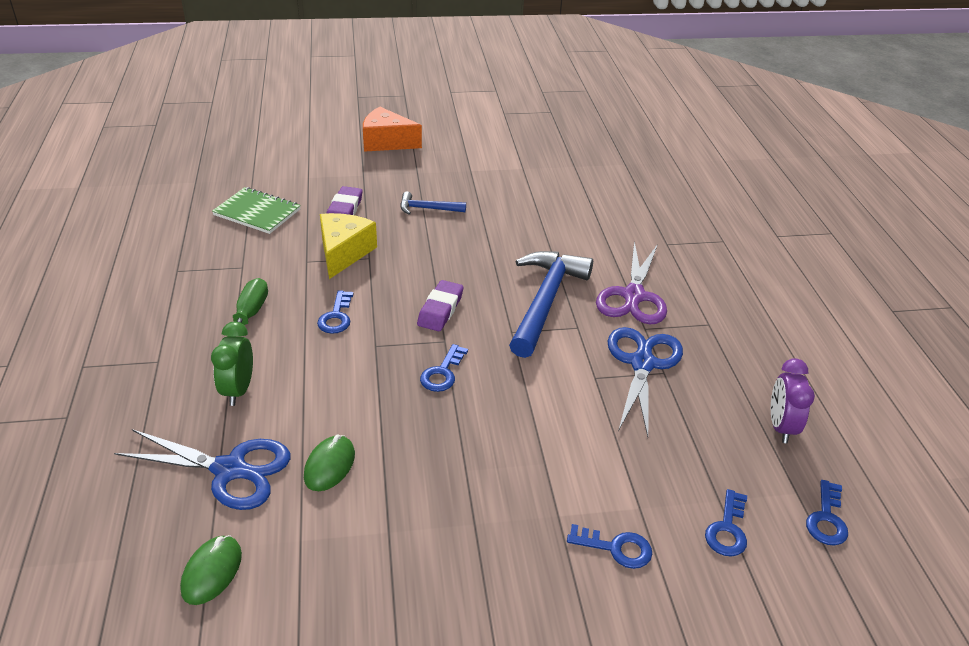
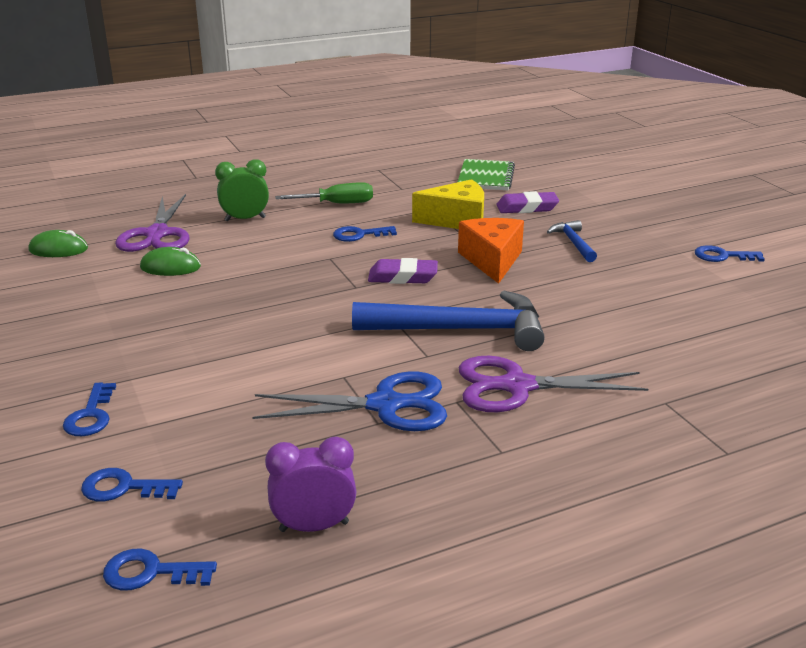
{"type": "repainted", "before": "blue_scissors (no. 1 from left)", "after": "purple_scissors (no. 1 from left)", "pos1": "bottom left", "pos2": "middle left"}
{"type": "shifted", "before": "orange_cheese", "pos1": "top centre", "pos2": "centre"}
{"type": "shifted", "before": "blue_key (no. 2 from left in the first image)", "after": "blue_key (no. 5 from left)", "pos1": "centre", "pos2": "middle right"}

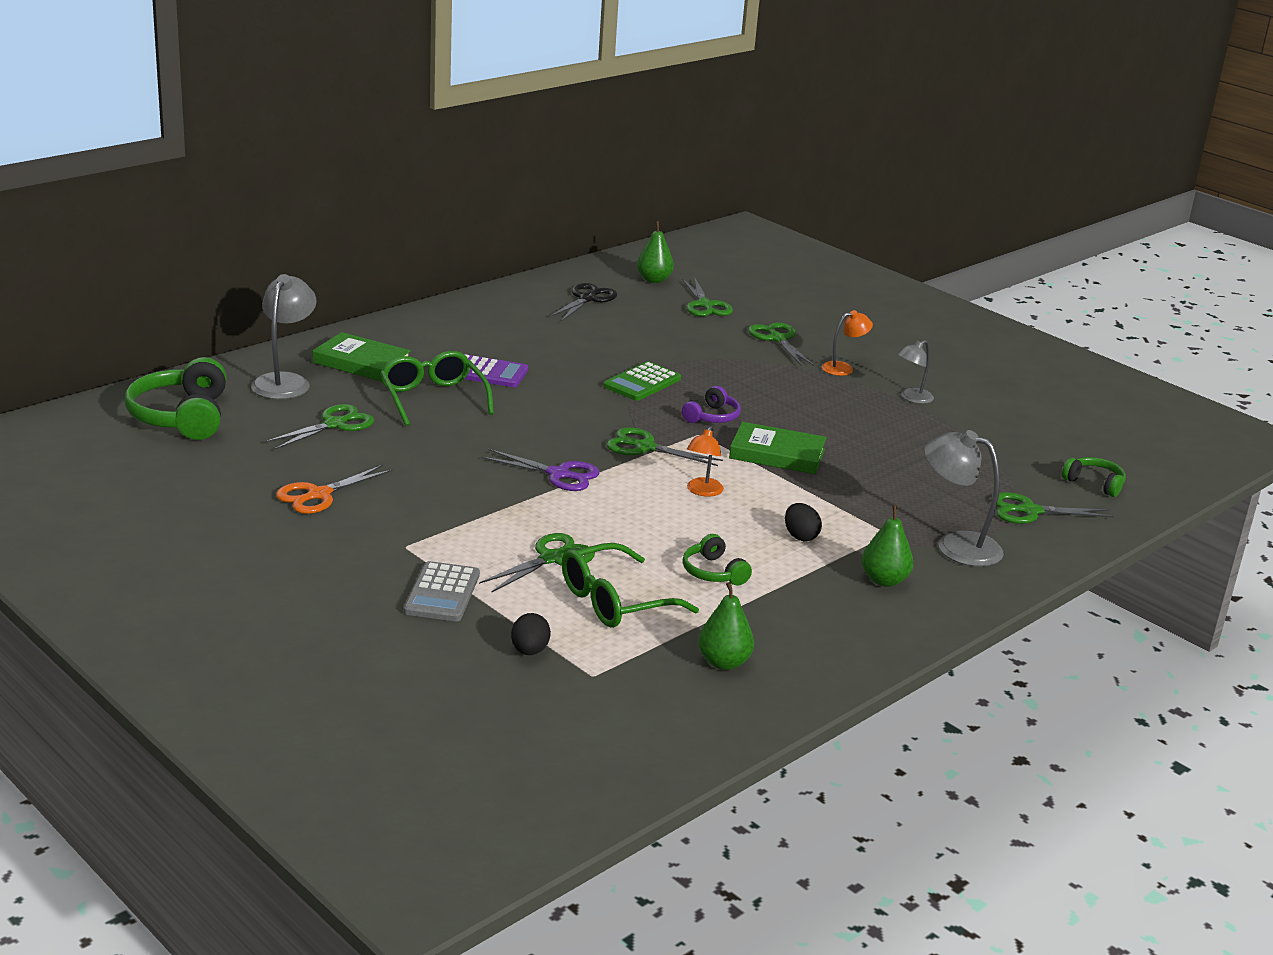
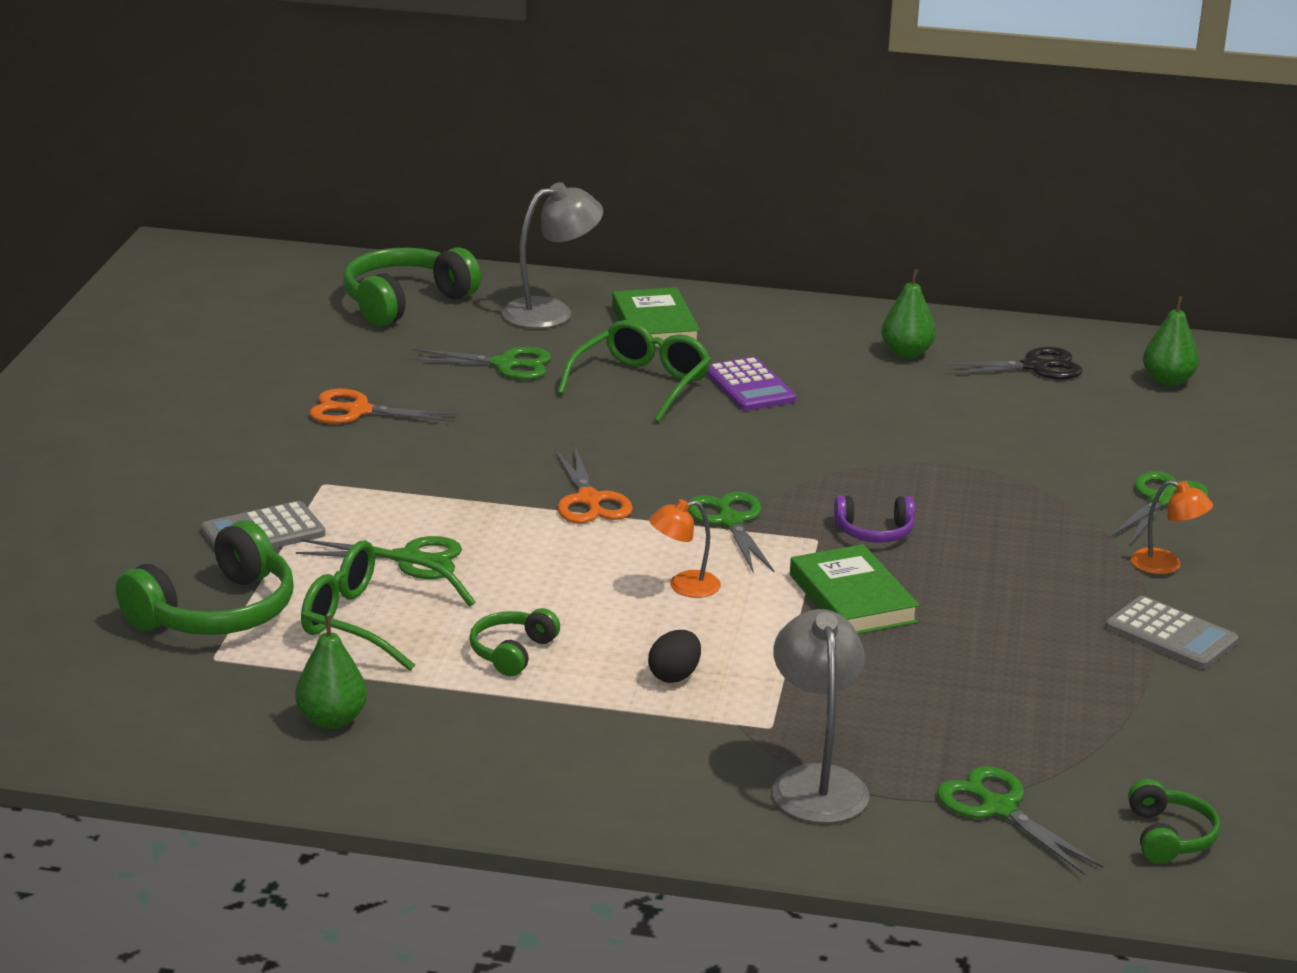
{"type": "repainted", "before": "purple_scissors", "after": "orange_scissors (no. 2 from left)", "pos1": "centre", "pos2": "centre"}
{"type": "swapped", "before": "black_egg (no. 1 from left)", "after": "green_headphones (no. 1 from left)", "pos1": "centre", "pos2": "middle left"}
{"type": "gone", "before": "green_calculator", "pos1": "centre"}
{"type": "gone", "before": "green_scissors (no. 4 from left)", "pos1": "top centre"}
{"type": "shifted", "before": "green_pear (no. 3 from left in the first image)", "after": "green_pear (no. 2 from left)", "pos1": "middle right", "pos2": "top right"}
{"type": "swapped", "before": "grey_lamp (no. 2 from left)", "after": "grey_calculator (no. 2 from left)", "pos1": "middle right", "pos2": "middle right"}

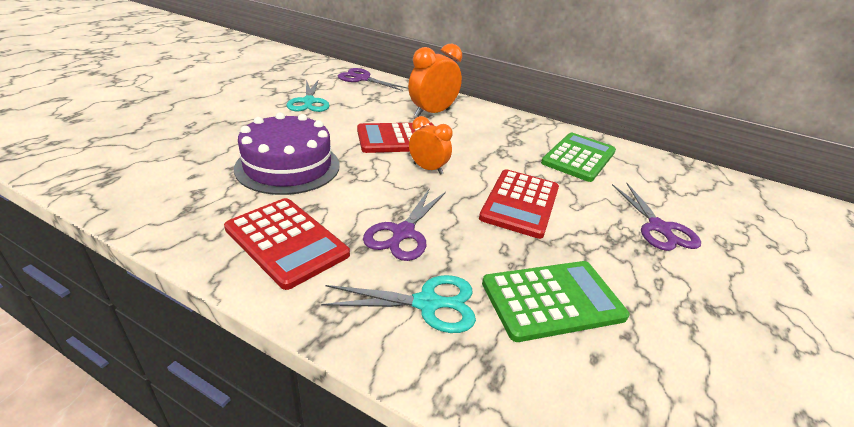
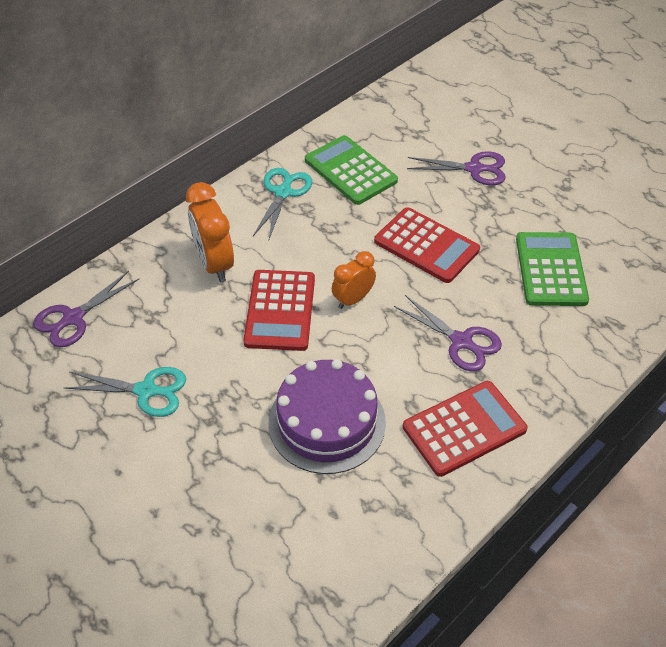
{"type": "shifted", "before": "turquoise_scissors (no. 2 from left)", "pos1": "bottom centre", "pos2": "top centre"}

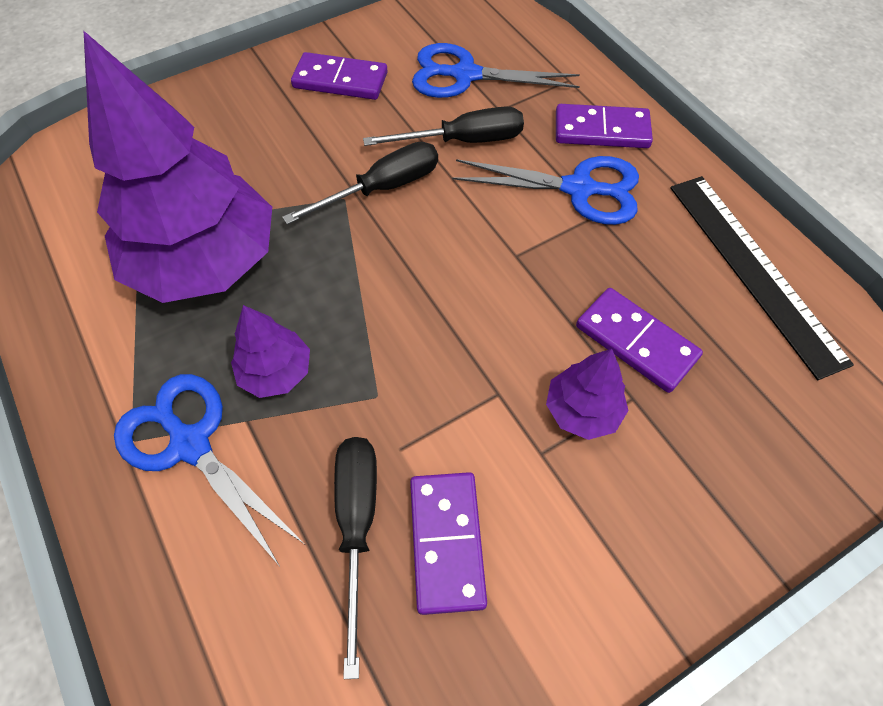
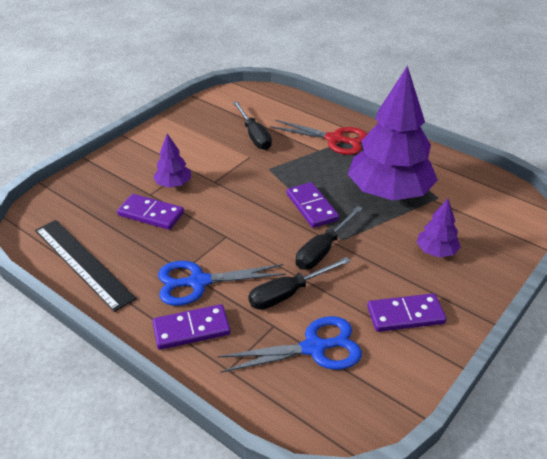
{"type": "repainted", "before": "blue_scissors (no. 1 from left)", "after": "red_scissors", "pos1": "middle left", "pos2": "top centre"}
{"type": "shifted", "before": "purple_tree (no. 2 from left in the first image)", "after": "purple_tree (no. 3 from left)", "pos1": "middle left", "pos2": "middle right"}
{"type": "shifted", "before": "purple_domino (no. 2 from left in the first image)", "after": "purple_domino (no. 3 from left)", "pos1": "bottom centre", "pos2": "centre"}

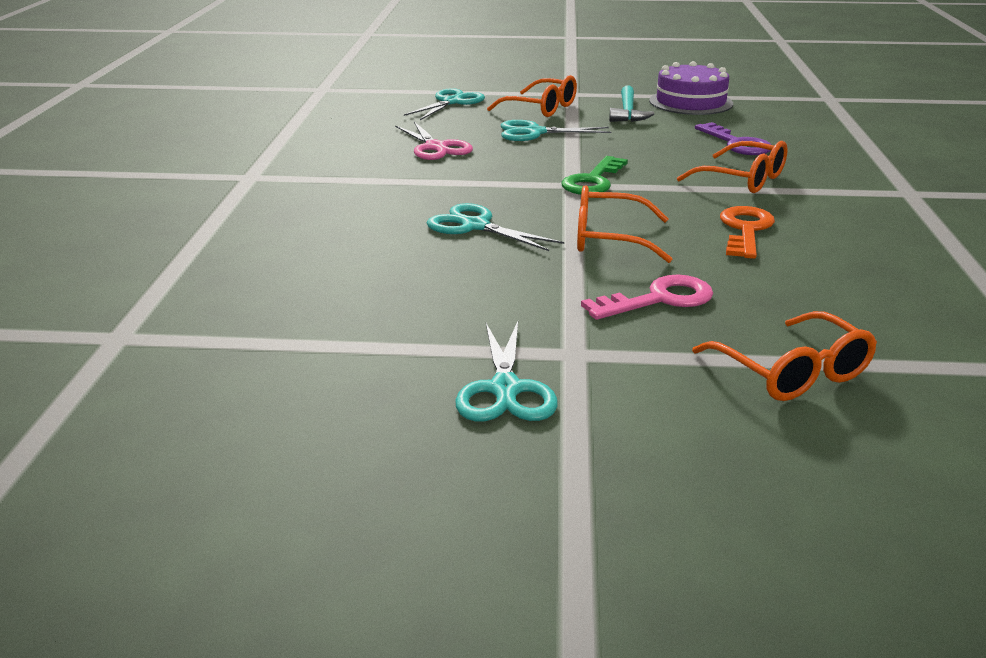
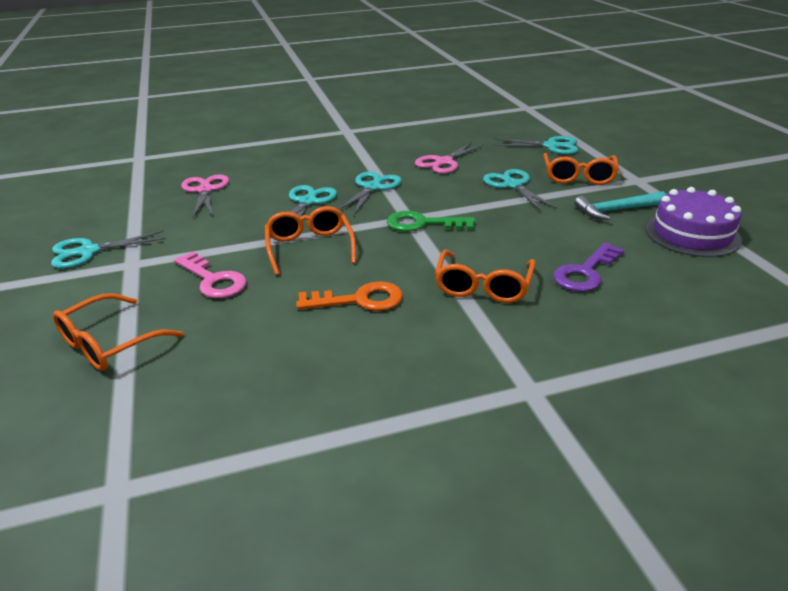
{"type": "new", "after": "pink_scissors (no. 1 from left)", "pos2": "top left"}
{"type": "new", "after": "turquoise_scissors (no. 3 from left)", "pos2": "top centre"}

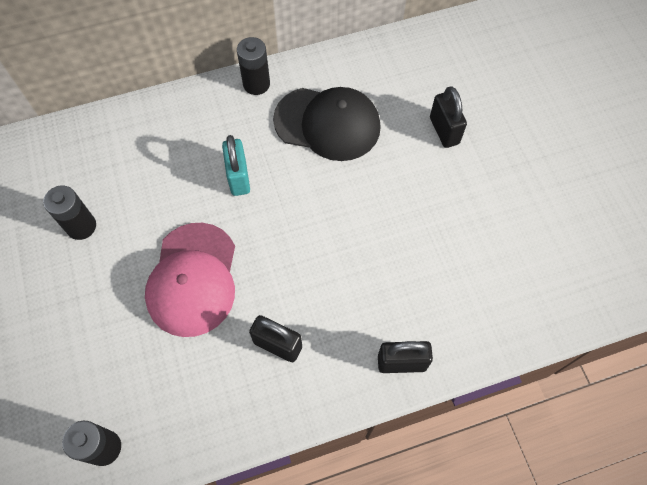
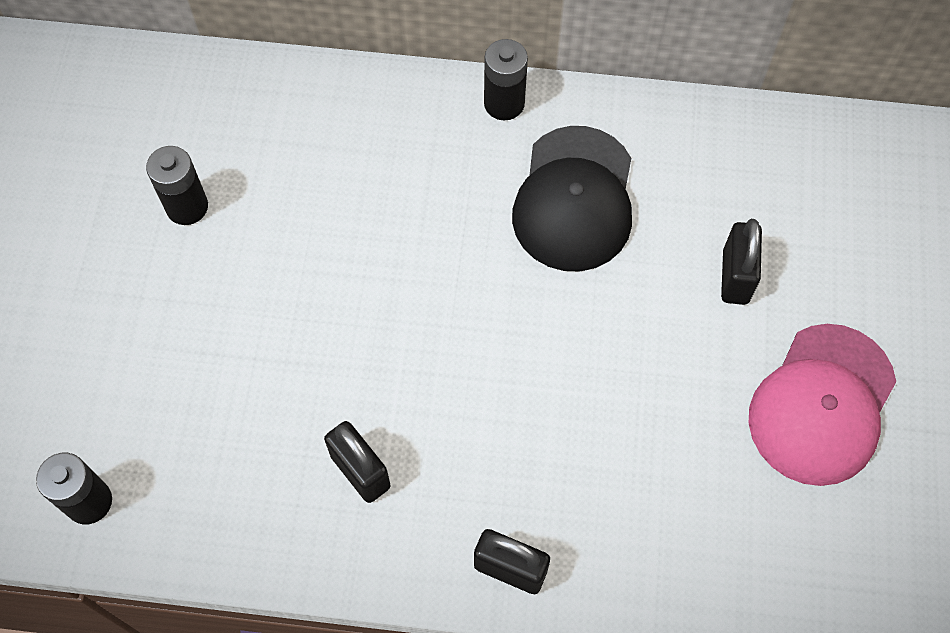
{"type": "shifted", "before": "pink_cap", "pos1": "middle left", "pos2": "middle right"}
{"type": "gone", "before": "turquoise_padlock", "pos1": "centre"}
{"type": "rotated", "before": "black_cap", "pos1": "top centre", "pos2": "top centre", "turn": 60}

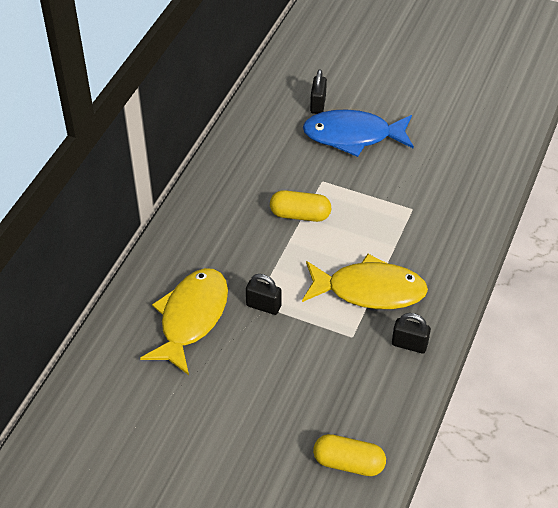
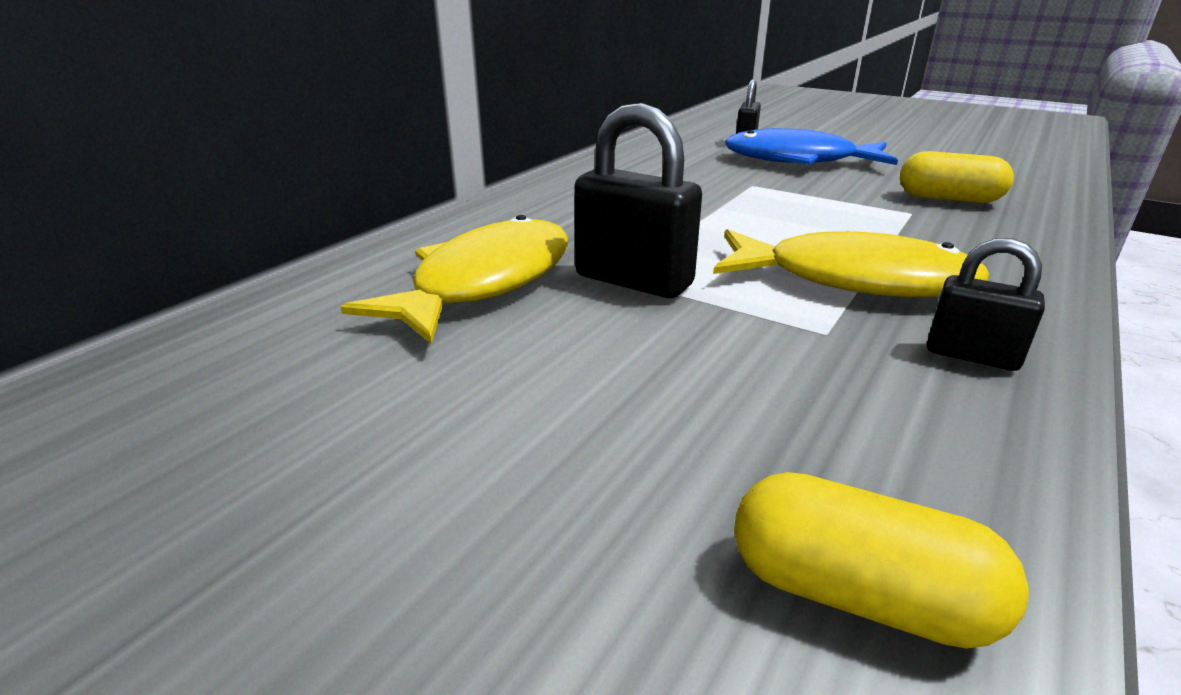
{"type": "scaled", "before": "black_padlock (no. 1 from left)", "pos1": "centre", "pos2": "top centre", "scale": 1.68}
{"type": "shifted", "before": "yellow_capsule (no. 1 from left in the first image)", "after": "yellow_capsule (no. 2 from left)", "pos1": "centre", "pos2": "top right"}

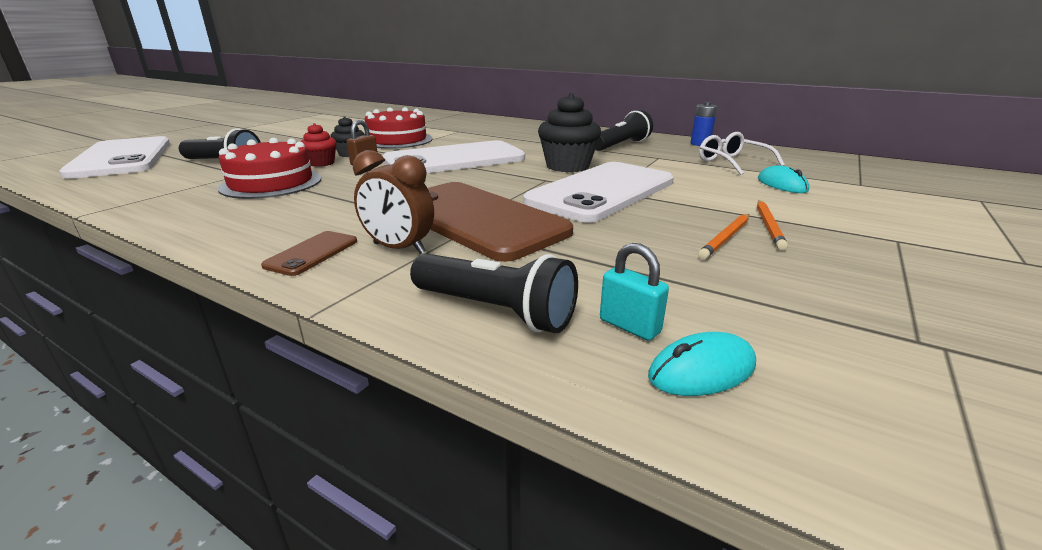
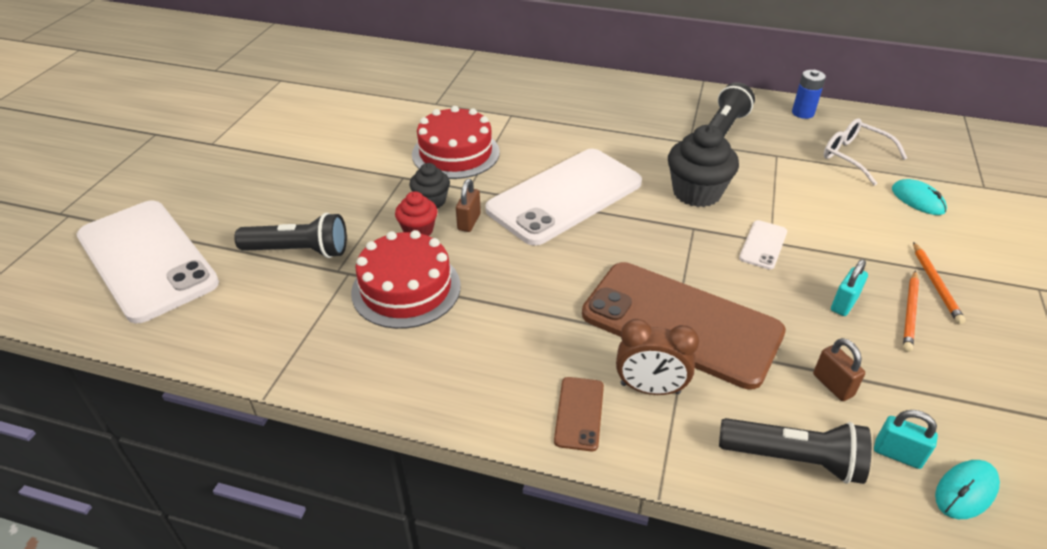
{"type": "scaled", "before": "white_phone (no. 3 from left)", "pos1": "centre", "pos2": "middle right", "scale": 0.41}
{"type": "new", "after": "brown_padlock (no. 2 from left)", "pos2": "bottom right"}
{"type": "new", "after": "turquoise_padlock (no. 1 from left)", "pos2": "middle right"}

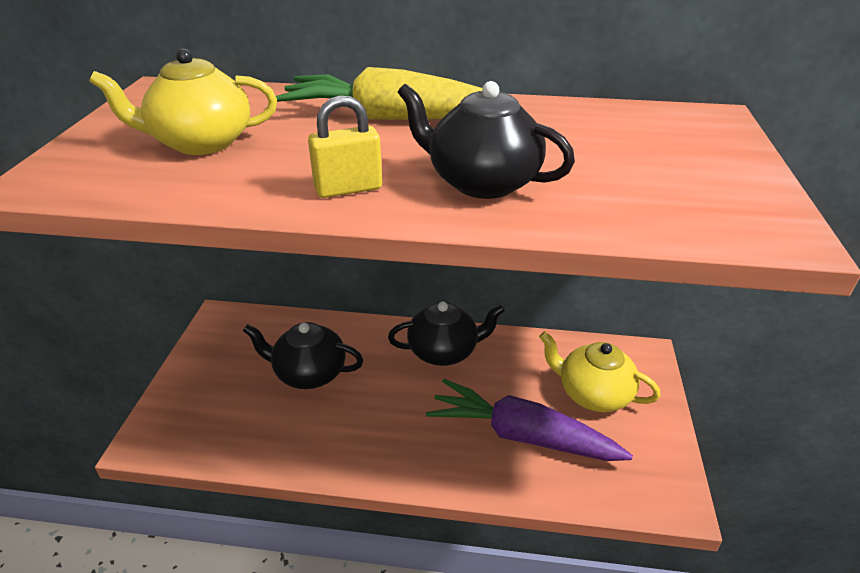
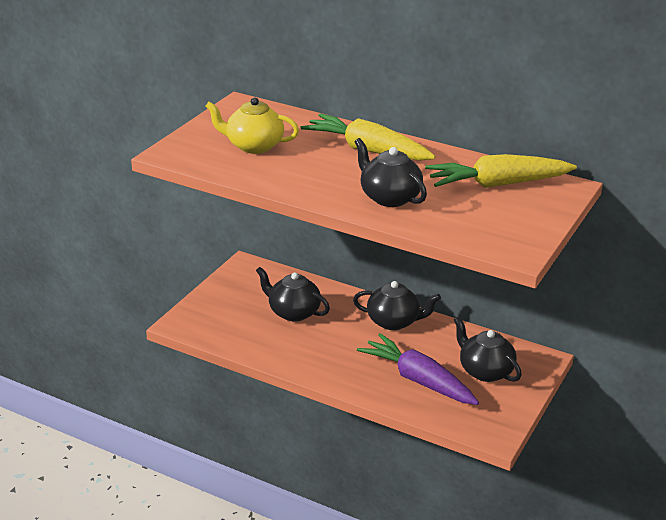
{"type": "gone", "before": "yellow_padlock", "pos1": "top centre"}
{"type": "repainted", "before": "yellow_teapot (no. 2 from left)", "after": "black_teapot (no. 4 from left)", "pos1": "middle right", "pos2": "bottom right"}
{"type": "new", "after": "yellow_carrot (no. 2 from left)", "pos2": "top right"}

